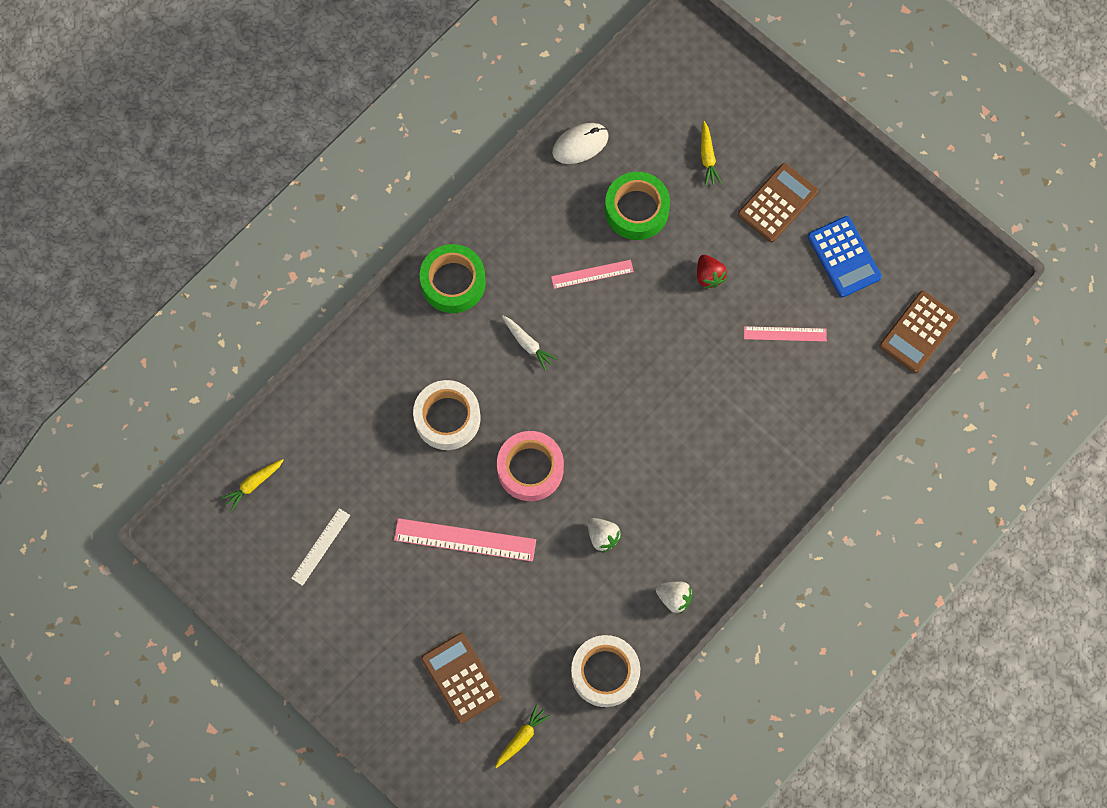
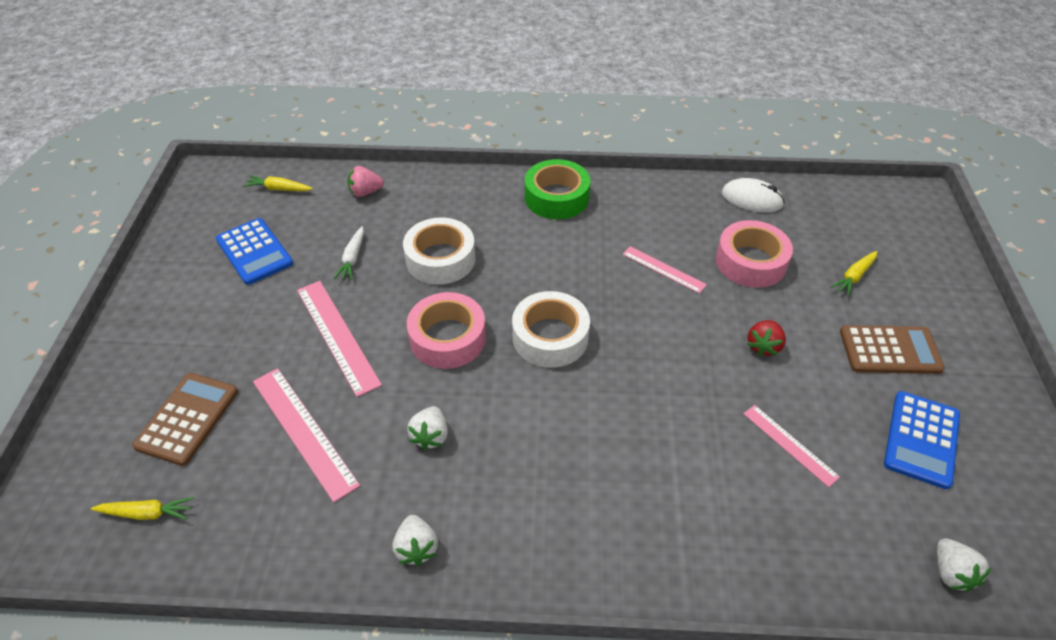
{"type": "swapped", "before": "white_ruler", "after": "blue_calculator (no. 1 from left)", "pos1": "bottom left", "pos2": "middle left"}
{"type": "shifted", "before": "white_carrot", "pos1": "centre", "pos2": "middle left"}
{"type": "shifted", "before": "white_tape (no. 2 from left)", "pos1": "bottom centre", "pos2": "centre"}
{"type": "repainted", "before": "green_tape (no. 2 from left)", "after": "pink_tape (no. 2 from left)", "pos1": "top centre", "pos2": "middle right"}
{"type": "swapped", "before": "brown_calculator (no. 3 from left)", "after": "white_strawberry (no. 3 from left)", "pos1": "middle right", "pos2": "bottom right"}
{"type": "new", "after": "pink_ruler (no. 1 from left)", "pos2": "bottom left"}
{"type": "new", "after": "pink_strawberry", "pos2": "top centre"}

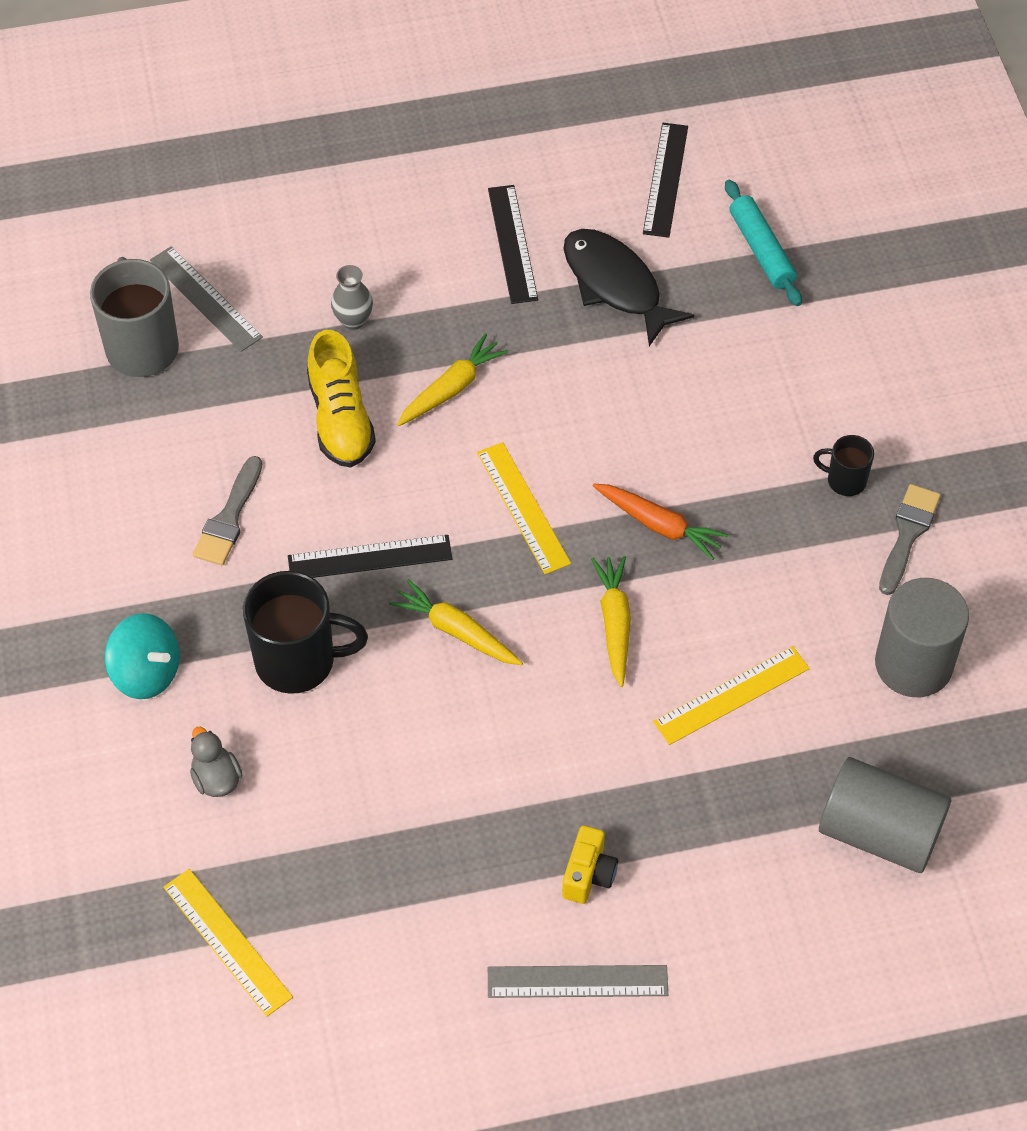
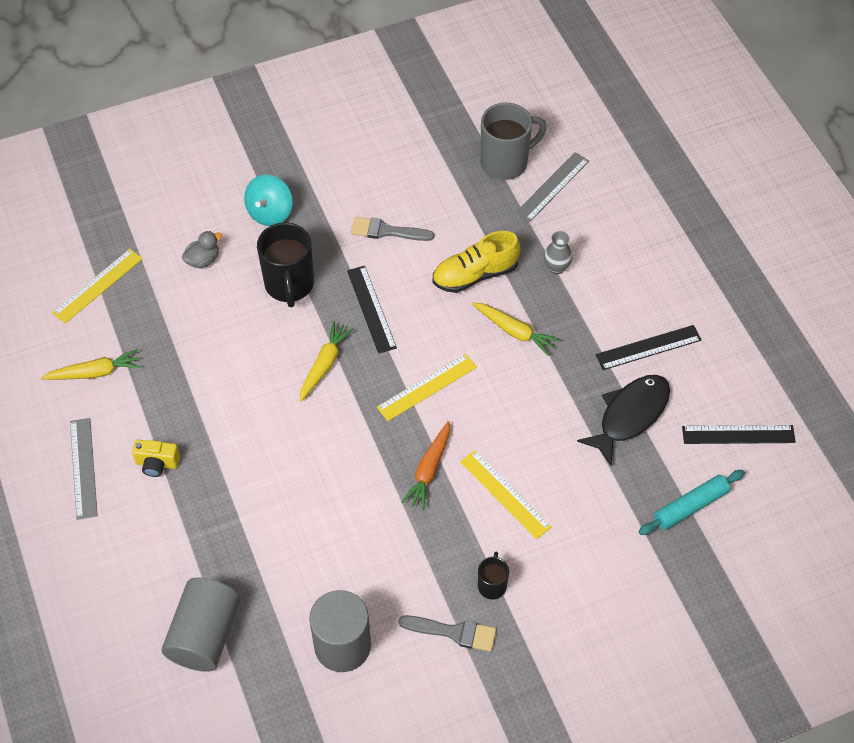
{"type": "shifted", "before": "yellow_carrot (no. 3 from left in the first image)", "after": "yellow_carrot (no. 1 from left)", "pos1": "centre", "pos2": "middle left"}
{"type": "shifted", "before": "yellow_ruler (no. 3 from left)", "pos1": "middle right", "pos2": "centre"}

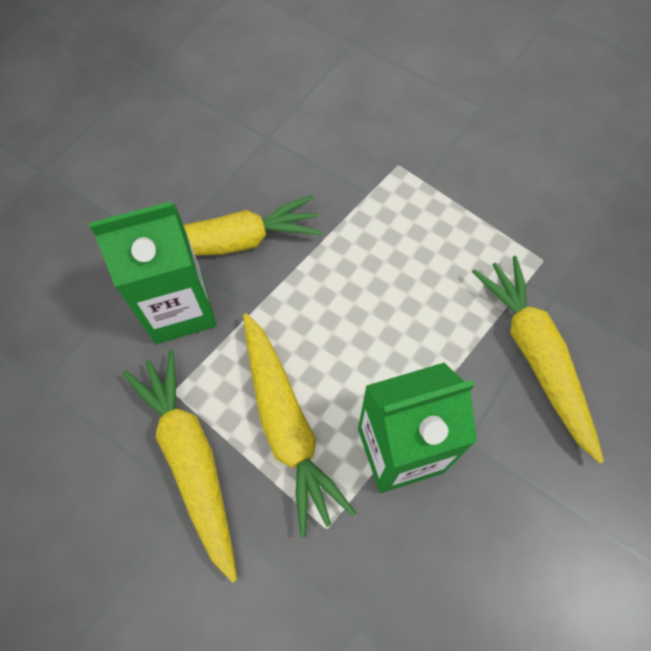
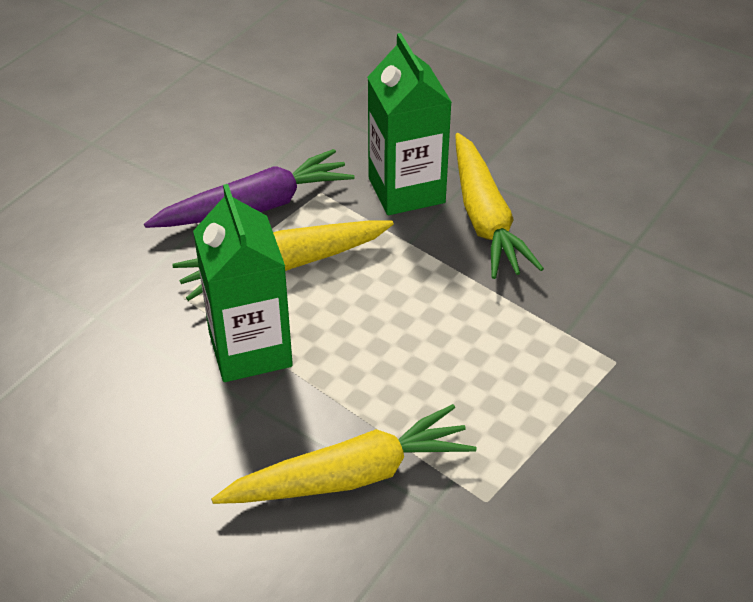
{"type": "repainted", "before": "yellow_carrot (no. 1 from left)", "after": "purple_carrot", "pos1": "bottom left", "pos2": "top left"}

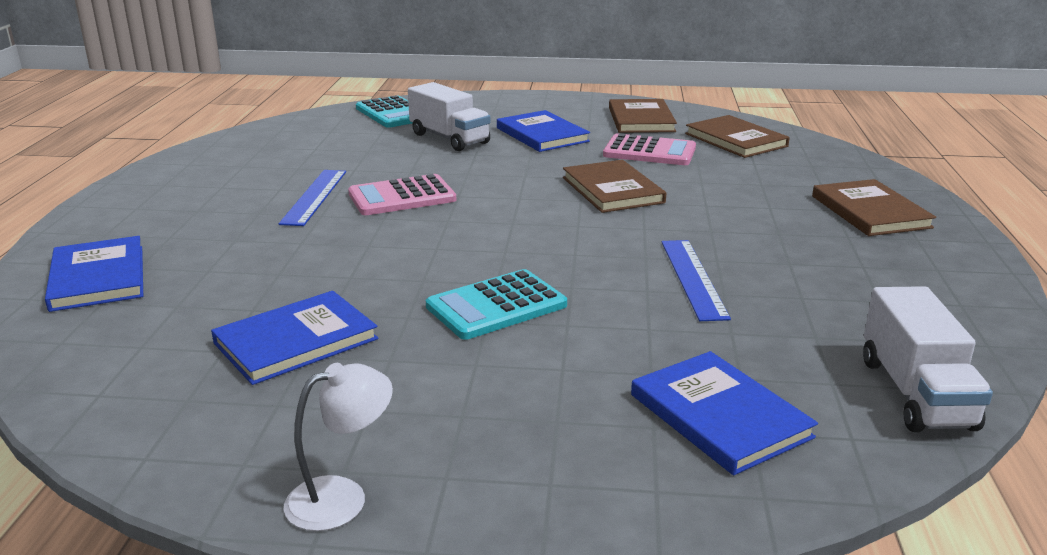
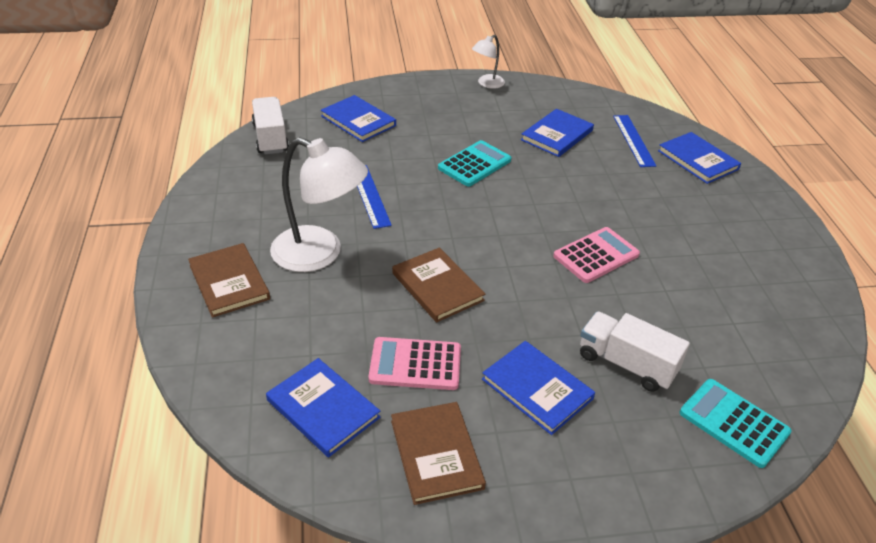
{"type": "shifted", "before": "blue_ruler (no. 1 from left in the first image)", "after": "blue_ruler (no. 2 from left)", "pos1": "middle left", "pos2": "top right"}
{"type": "repainted", "before": "brown_book (no. 3 from left)", "after": "blue_book (no. 1 from left)", "pos1": "top right", "pos2": "bottom centre"}
{"type": "new", "after": "white_lamp (no. 1 from left)", "pos2": "centre"}

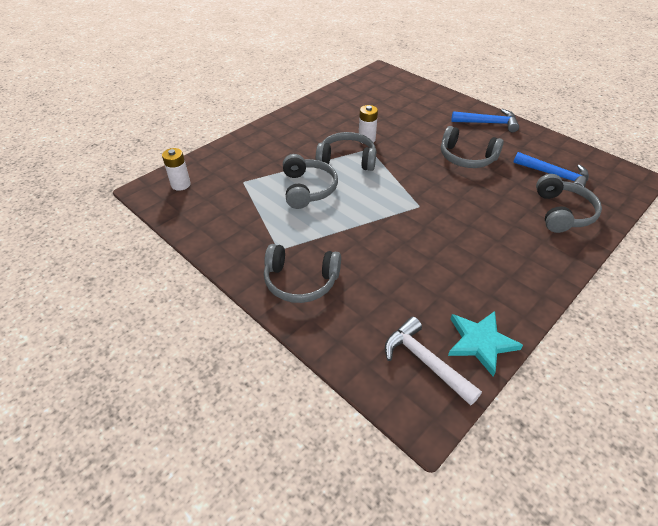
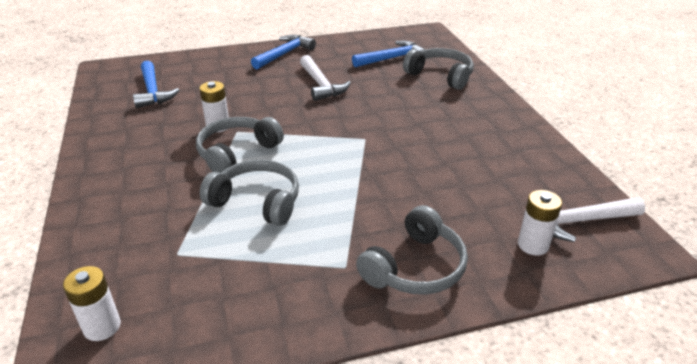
{"type": "swapped", "before": "grey_headphones (no. 4 from left)", "after": "white_hammer (no. 1 from left)", "pos1": "top right", "pos2": "top centre"}
{"type": "gone", "before": "turquoise_star", "pos1": "middle right"}
{"type": "new", "after": "blue_hammer (no. 1 from left)", "pos2": "top left"}
{"type": "new", "after": "white_battery (no. 3 from left)", "pos2": "middle right"}

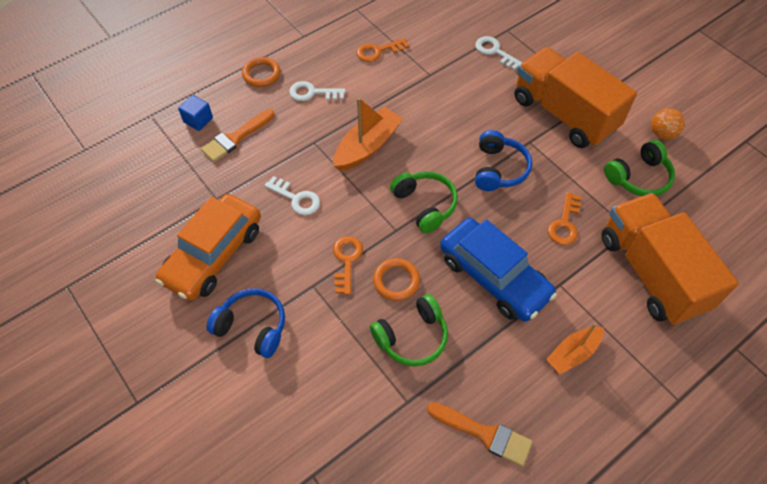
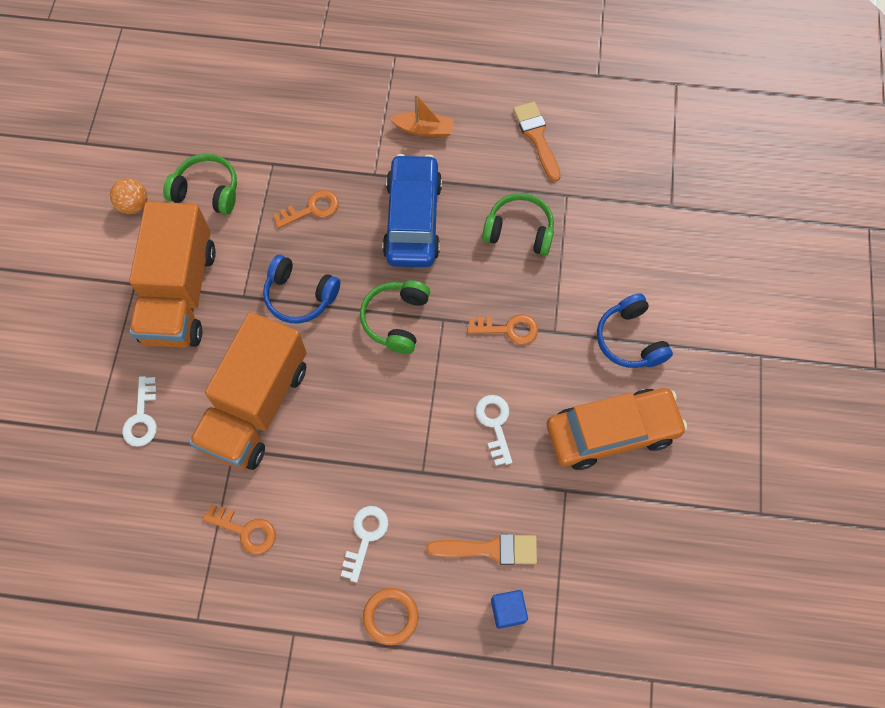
{"type": "rotated", "before": "white_key (no. 2 from left)", "pos1": "top centre", "pos2": "bottom centre", "turn": -120}
{"type": "gone", "before": "orange_boat (no. 1 from left)", "pos1": "top centre"}
{"type": "rotated", "before": "orange_key (no. 1 from left in the first image)", "pos1": "centre", "pos2": "centre", "turn": -135}
{"type": "gone", "before": "orange_ring (no. 2 from left)", "pos1": "centre"}
{"type": "rotated", "before": "blue_headphones (no. 2 from left in the first image)", "pos1": "top centre", "pos2": "centre", "turn": -120}
{"type": "shifted", "before": "orange_truck (no. 2 from left)", "pos1": "middle right", "pos2": "middle left"}

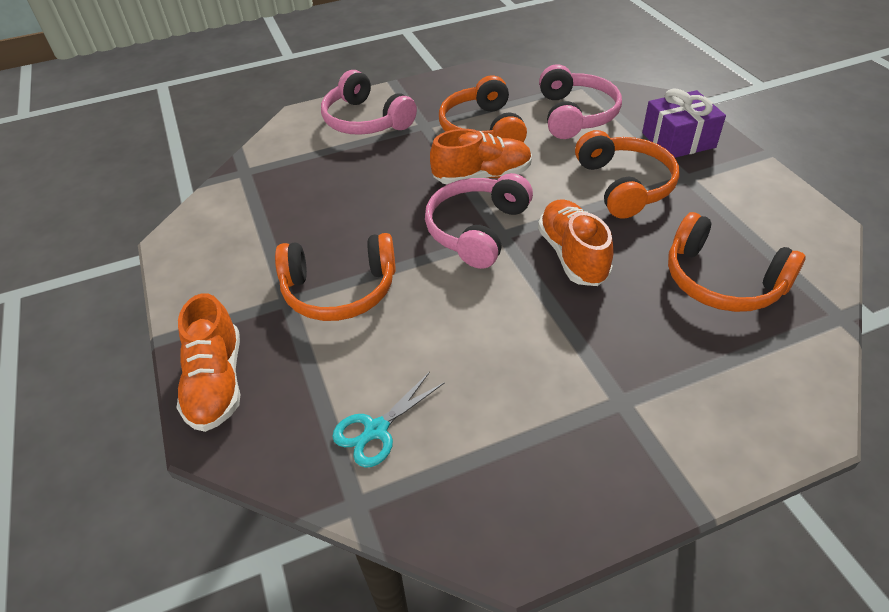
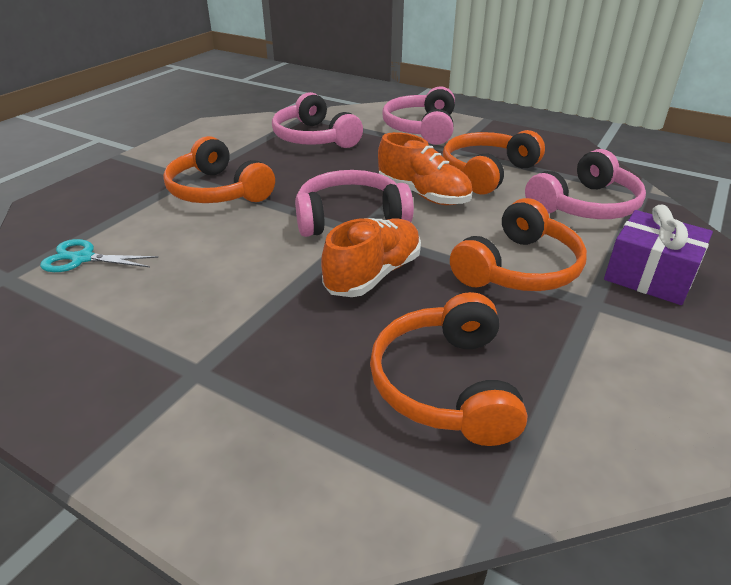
{"type": "gone", "before": "orange_shoe (no. 1 from left)", "pos1": "middle left"}
{"type": "new", "after": "pink_headphones (no. 1 from left)", "pos2": "top centre"}

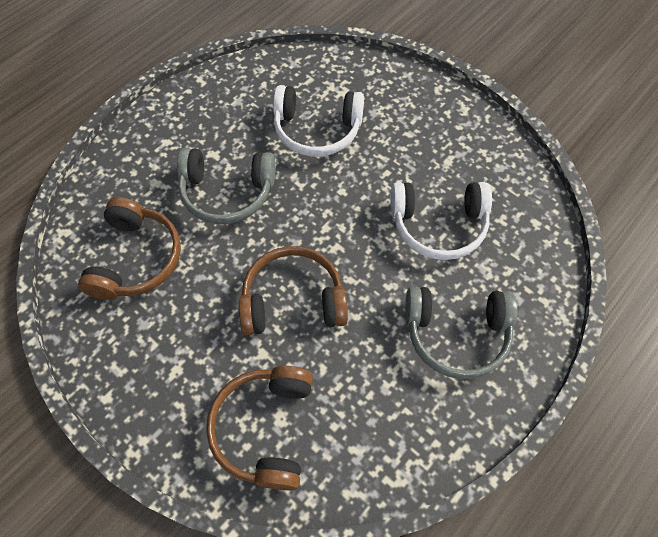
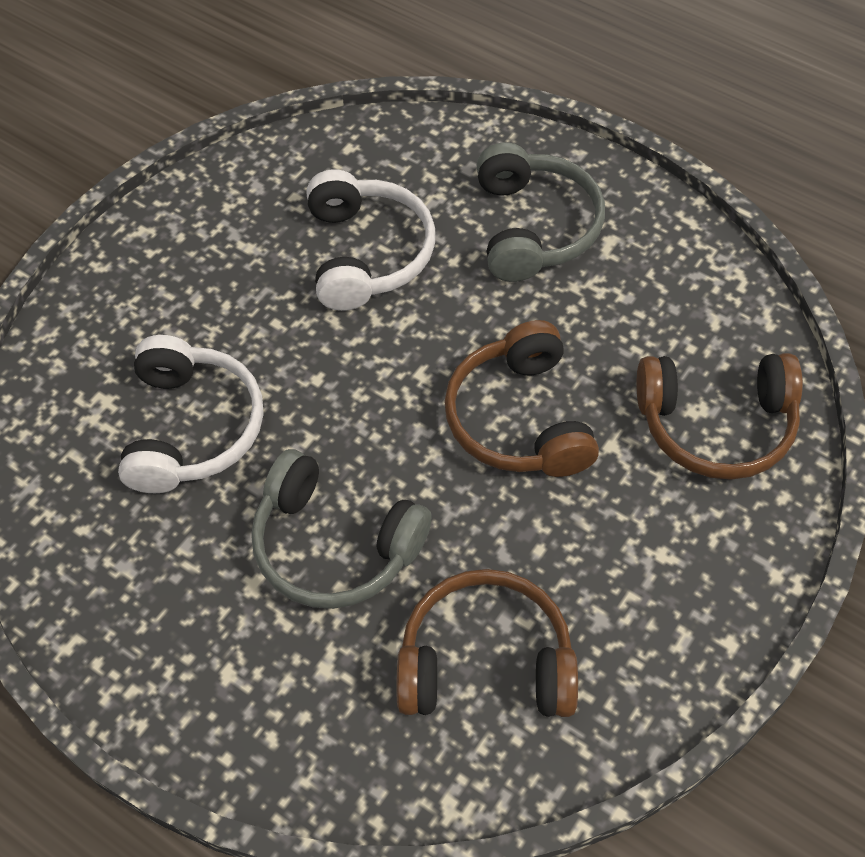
{"type": "rotated", "before": "grey_headphones (no. 1 from left)", "pos1": "centre", "pos2": "centre", "turn": 120}

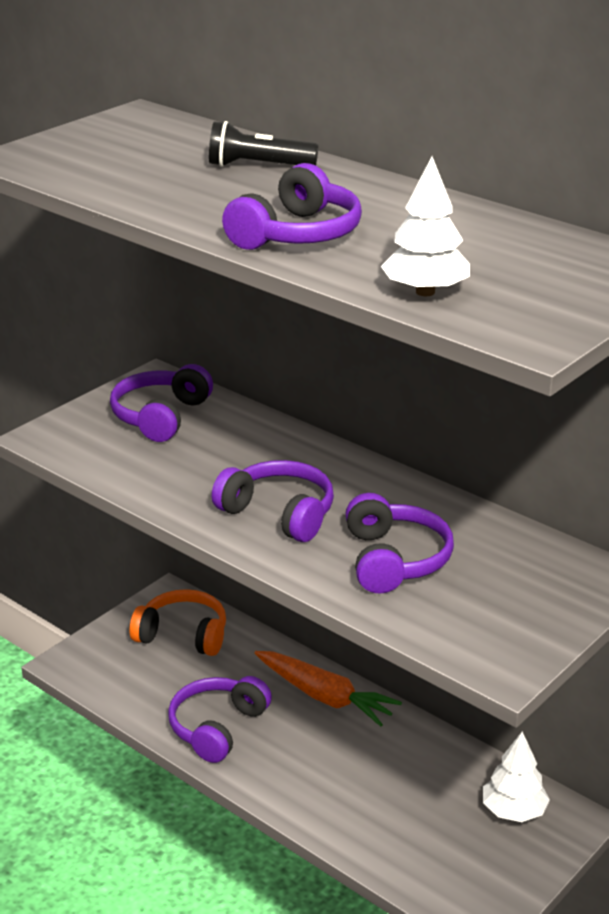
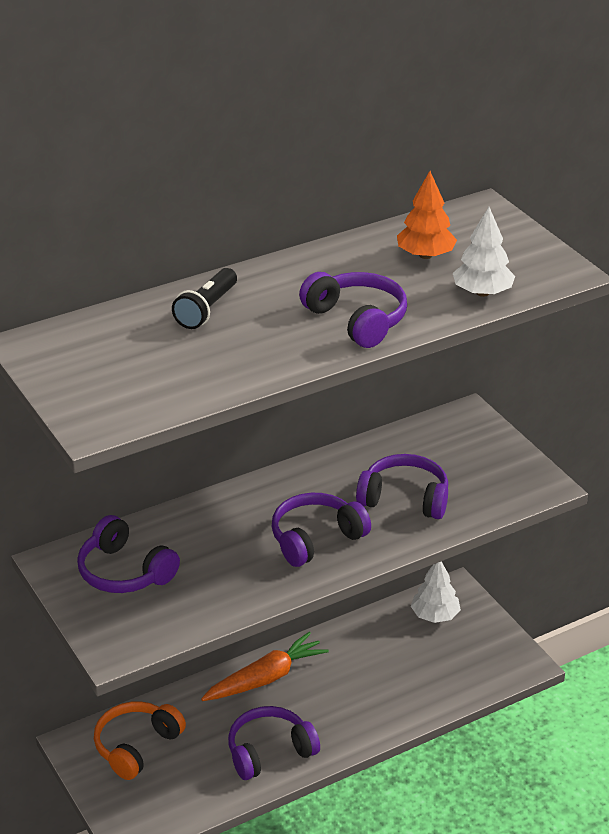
{"type": "rotated", "before": "purple_headphones (no. 2 from left)", "pos1": "bottom centre", "pos2": "bottom centre", "turn": 105}
{"type": "new", "after": "orange_tree", "pos2": "top right"}

